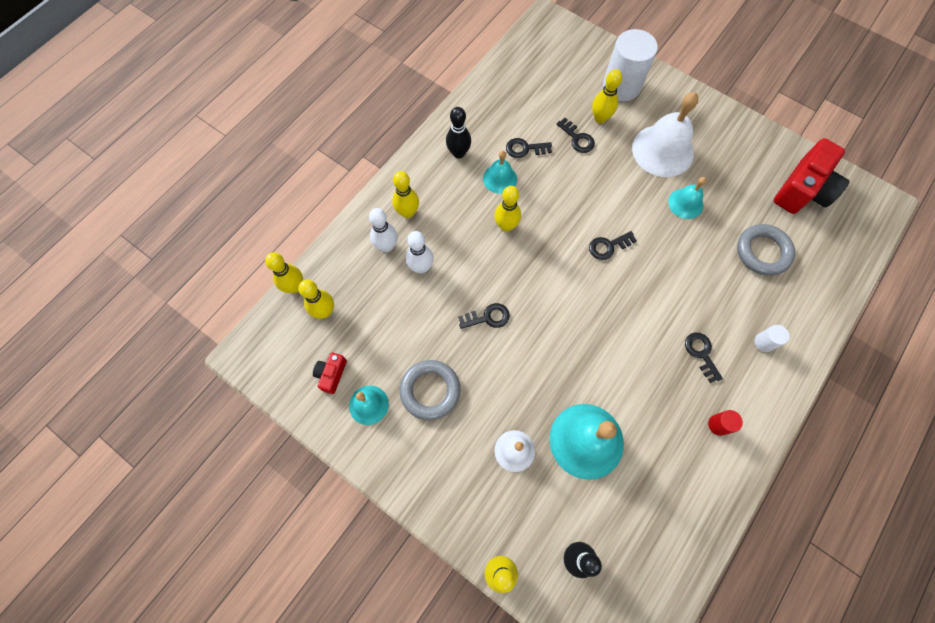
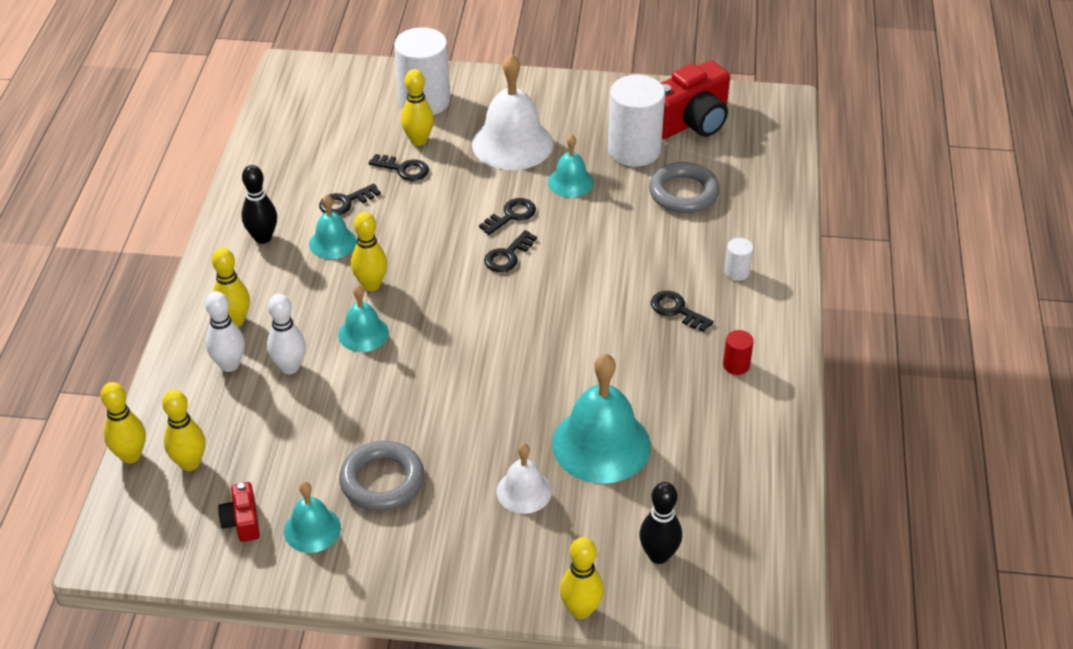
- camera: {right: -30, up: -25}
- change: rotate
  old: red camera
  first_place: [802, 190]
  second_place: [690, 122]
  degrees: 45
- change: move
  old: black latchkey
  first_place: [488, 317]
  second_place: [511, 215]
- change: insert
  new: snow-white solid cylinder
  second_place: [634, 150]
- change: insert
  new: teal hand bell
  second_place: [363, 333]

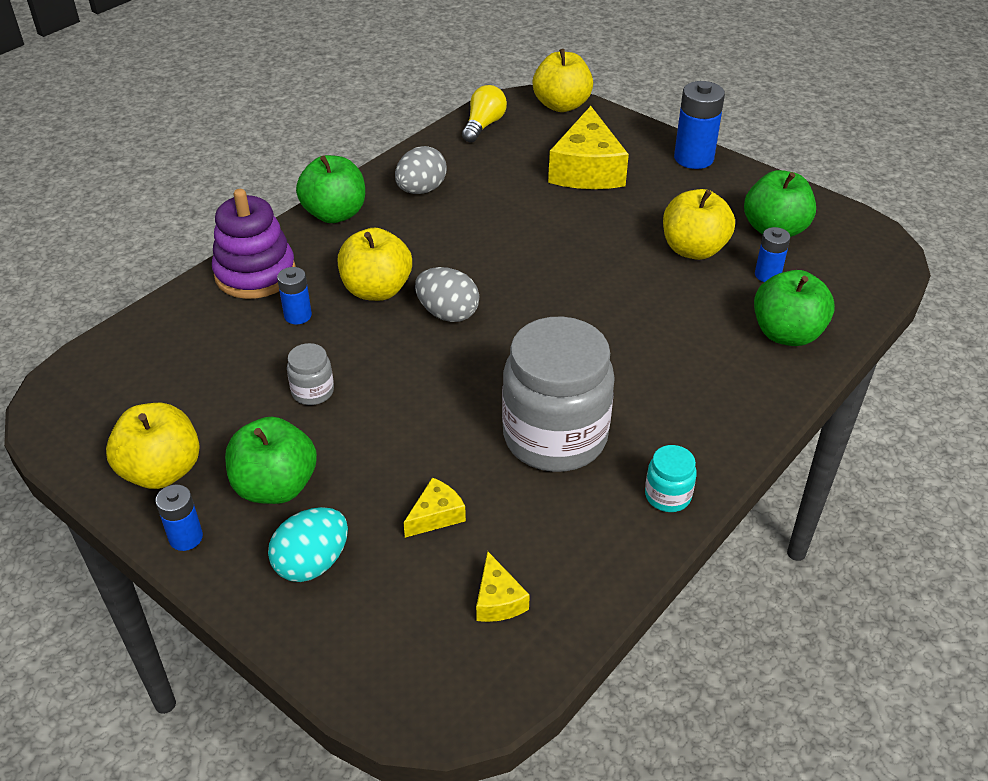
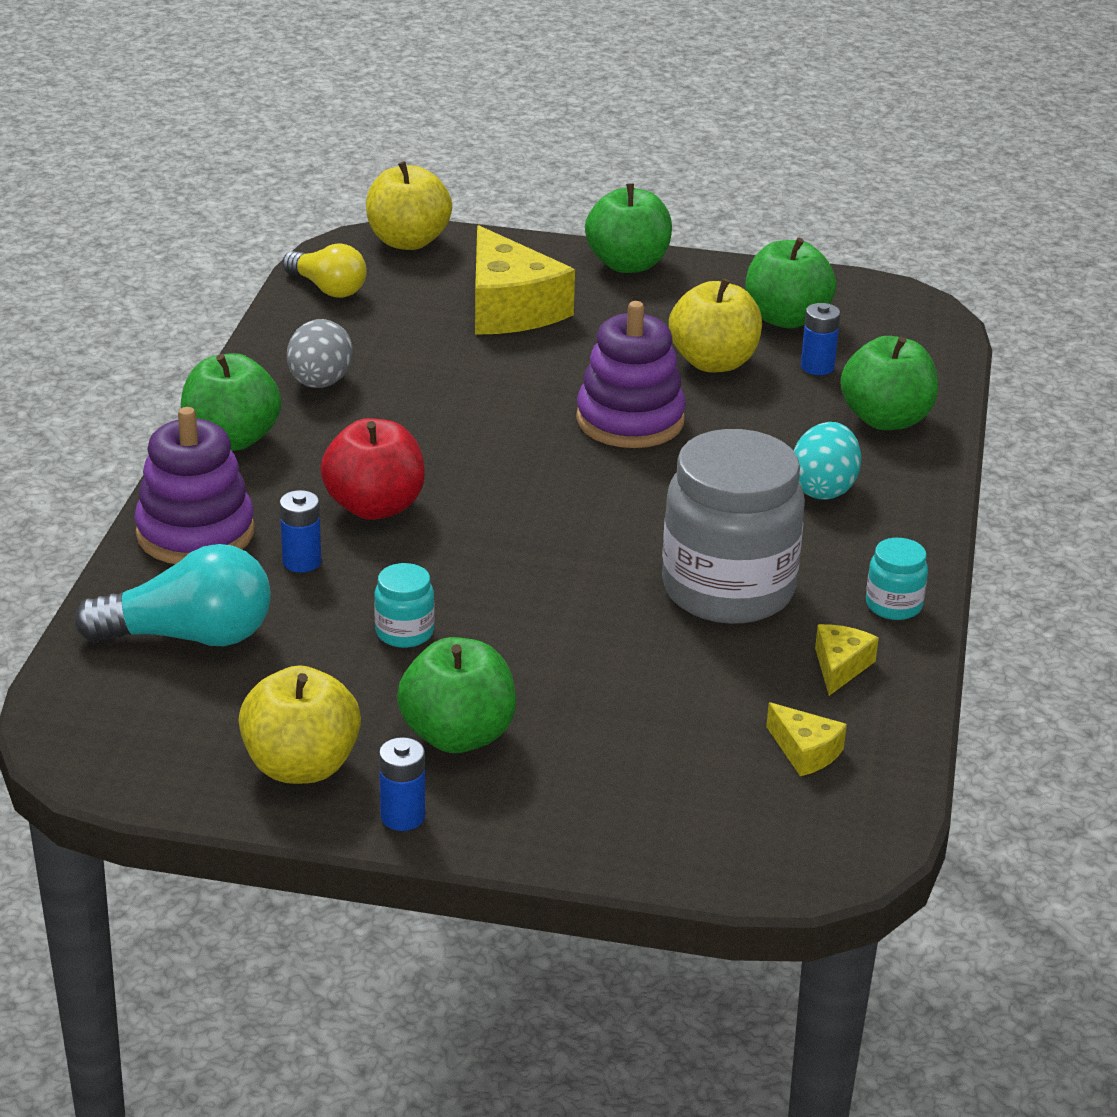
- camera: {right: -30, up: -10}
- change: replace
  old: cobalt AA battery
  new: green apple fruit
  first_place: [693, 158]
  second_place: [628, 264]
- change: rotate
  old: bright yellow light bulb
  first_place: [483, 125]
  second_place: [328, 288]
  degrees: 135
- change: recolor
  old: bright yellow apple fruit
  new: red apple fruit
  first_place: [377, 290]
  second_place: [375, 507]
- change: delete
  old: ash-grey egg shape
  first_place: [447, 313]
- change: recolor
  old: ash-grey jar
  new: teal jar
  first_place: [313, 392]
  second_place: [404, 632]
- change: move
  old: bright yellow piece of cheese
  first_place: [436, 515]
  second_place: [840, 666]
- change: move
  old: teal egg shape
  first_place: [312, 563]
  second_place: [823, 489]
- change: insert
  new: royal purple ring stacker
  second_place: [630, 420]
- change: insert
  new: teal light bulb
  second_place: [189, 636]

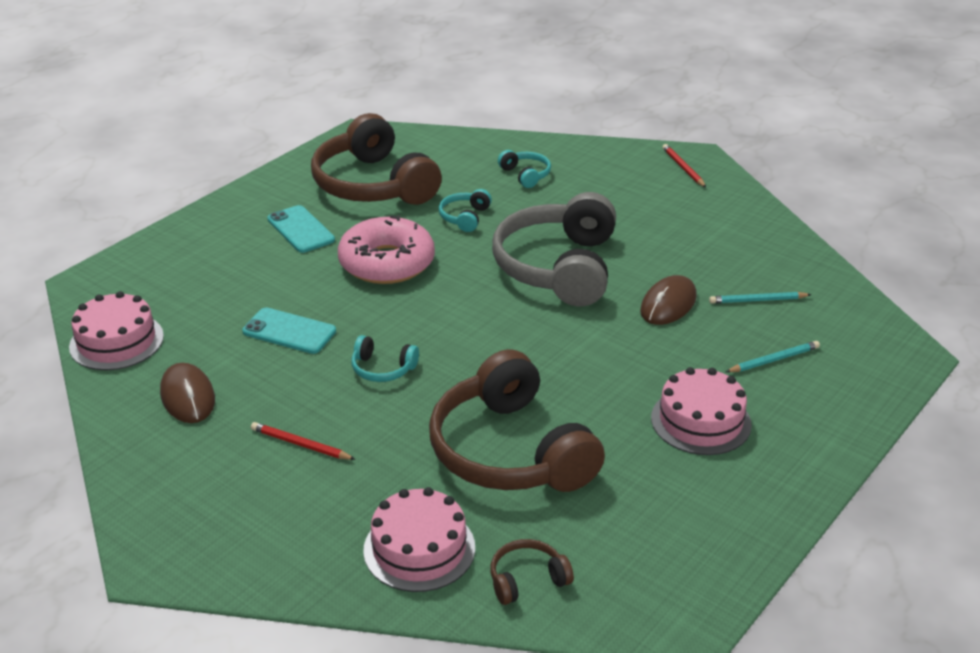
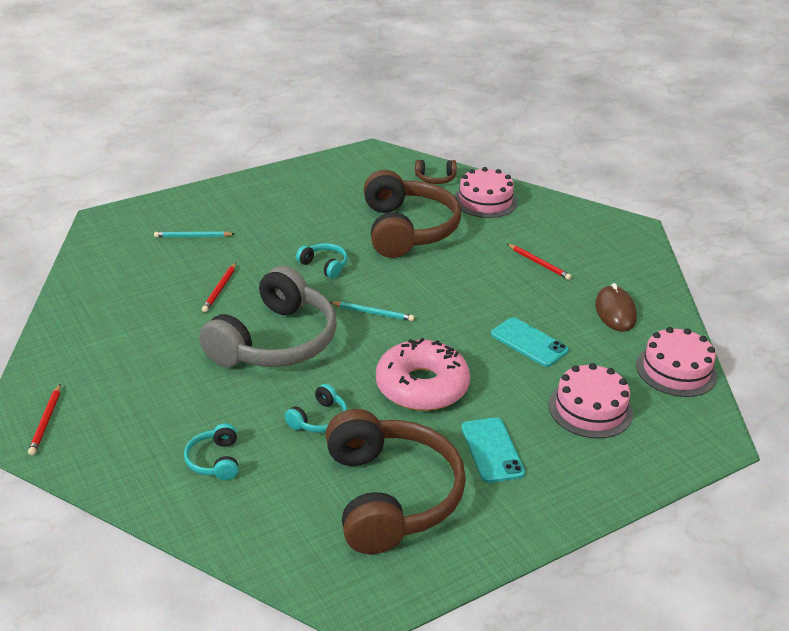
- camera: {right: -160, up: 0}
- change: replace
  old: russet PC mouse
  new: red wooden pencil
  first_place: [668, 304]
  second_place: [220, 289]
- change: move
  old: teal wooden pencil
  first_place: [758, 300]
  second_place: [373, 313]
- change: move
  old: teal over-ear headphones
  first_place: [382, 369]
  second_place: [324, 265]
- change: move
  old: pink layer cake
  first_place: [701, 421]
  second_place: [590, 409]

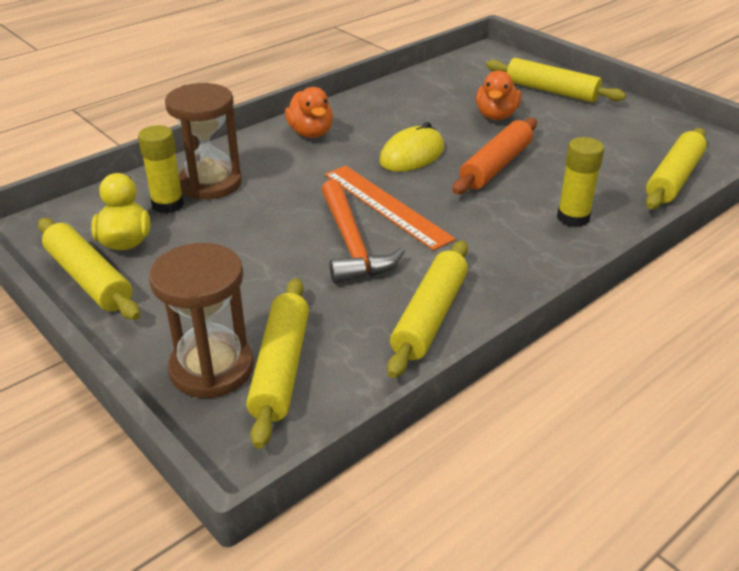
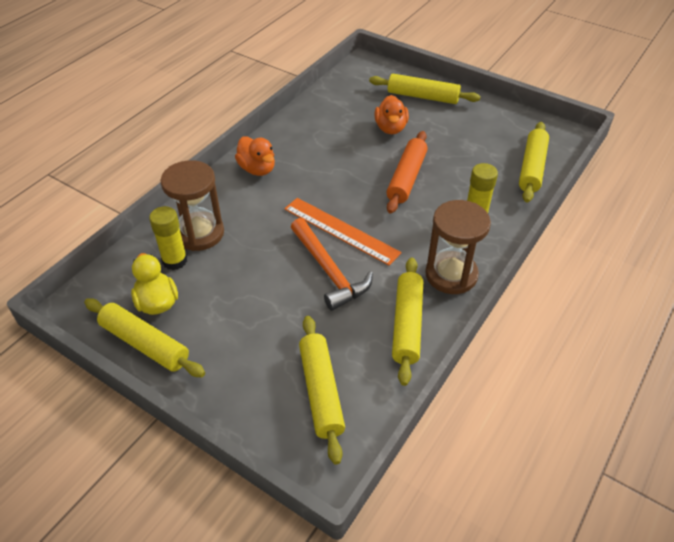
- camera: {right: -15, up: 10}
- change: delete
  old: bright yellow PC mouse
  first_place: [412, 155]
- change: move
  old: russet hourglass
  first_place: [211, 368]
  second_place: [451, 275]

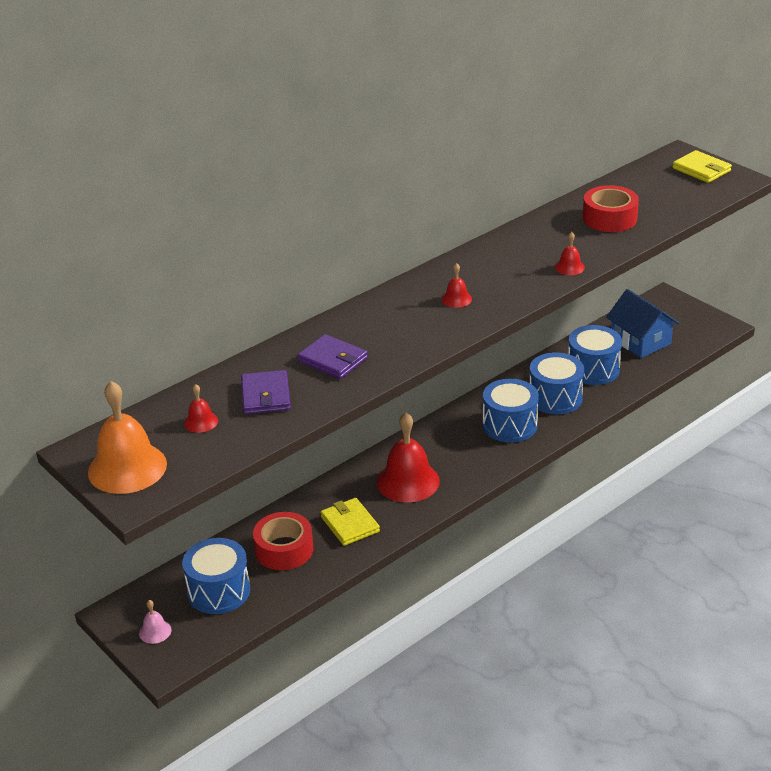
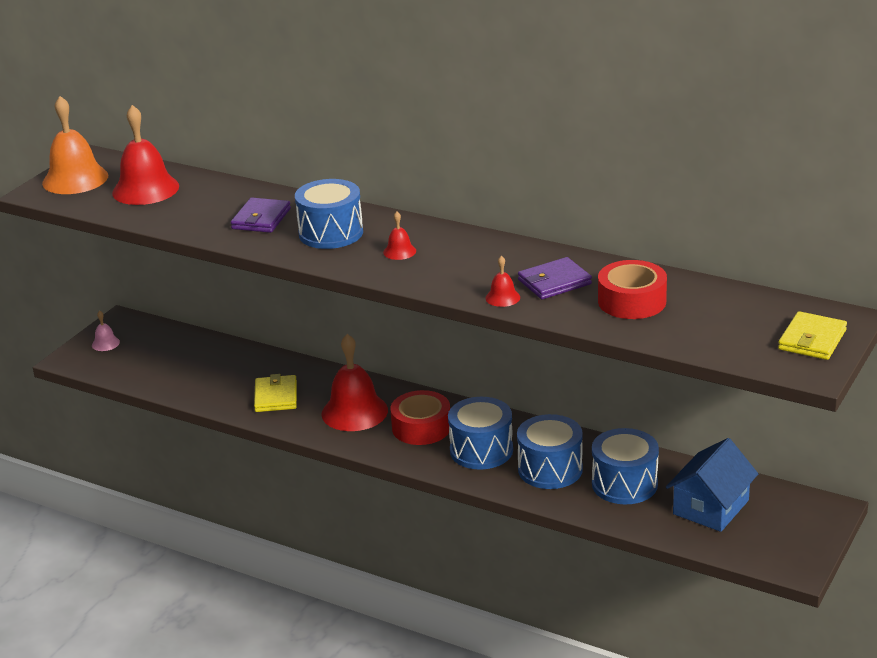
- camera: {right: 70, up: -5}
- change: move
  old: royal purple wallet
  first_place: [265, 395]
  second_place: [554, 282]
- change: resize
  old: red hand bell
  first_place: [201, 422]
  second_place: [145, 189]
  factor: 2.2
- change: rotate
  old: bright yellow wallet
  first_place: [350, 524]
  second_place: [276, 397]
  degrees: -45
- change: move
  old: red sticky tape
  first_place: [284, 549]
  second_place: [421, 427]
- change: move
  old: cobalt toy drum
  first_place: [219, 591]
  second_place: [331, 233]

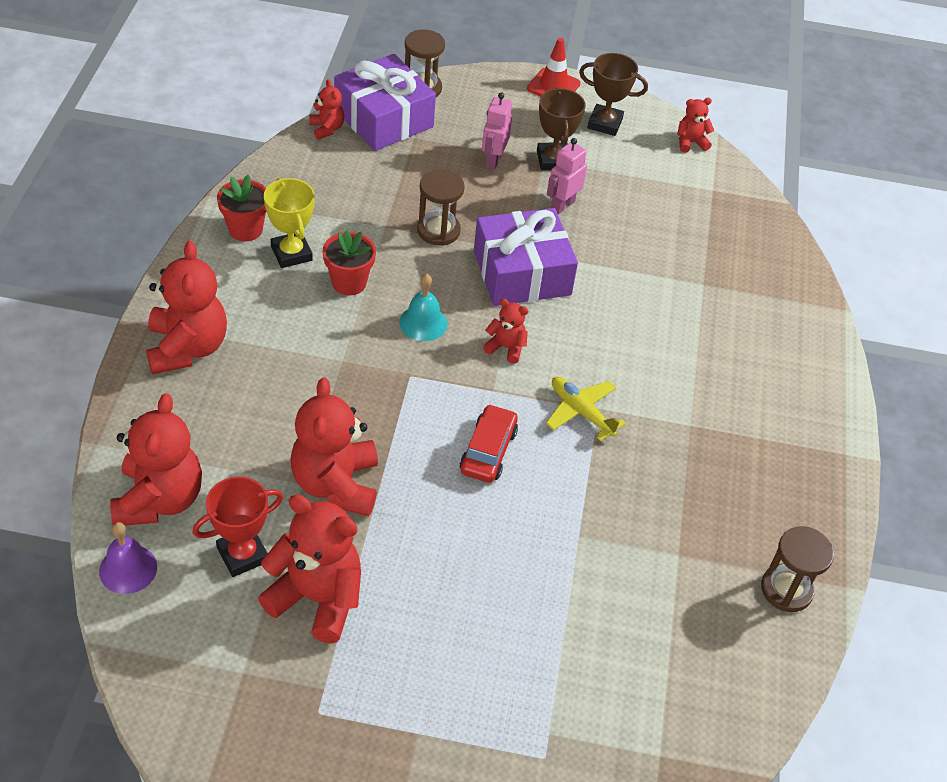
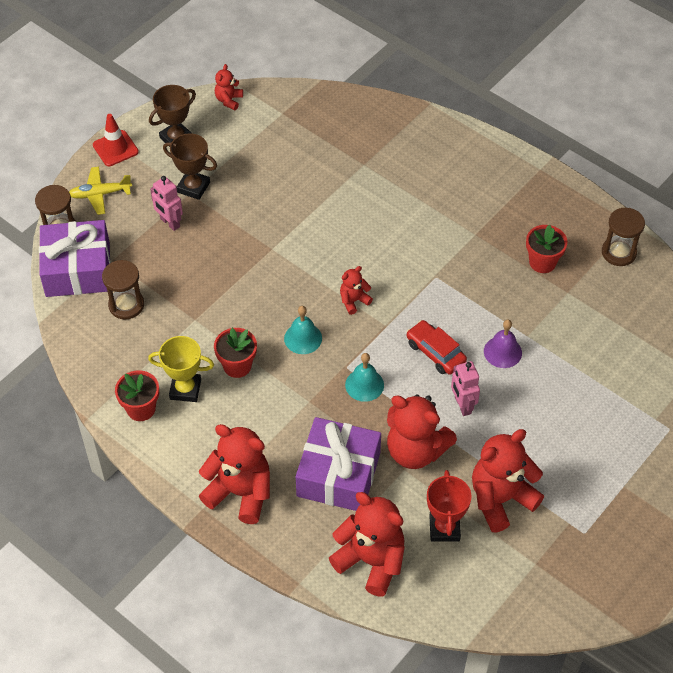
- camera: {right: -55, up: 5}
- change: delete
  old: red teddy
  first_place: [327, 129]
- change: move
  old: pink robot figure
  first_place: [562, 205]
  second_place: [462, 405]
- change: move
  old: russet hourglass
  first_place: [438, 230]
  second_place: [126, 305]
- change: move
  old: royal purple present
  first_place: [522, 273]
  second_place: [338, 474]
- change: move
  old: bright yellow plane
  first_place: [581, 412]
  second_place: [100, 194]
- change: move
  old: royal purple hand bell
  first_place: [128, 569]
  second_place: [502, 352]
- change: insert
  new: red potted plant
  second_place: [542, 262]
- change: insert
  new: teal hand bell
  second_place: [364, 385]

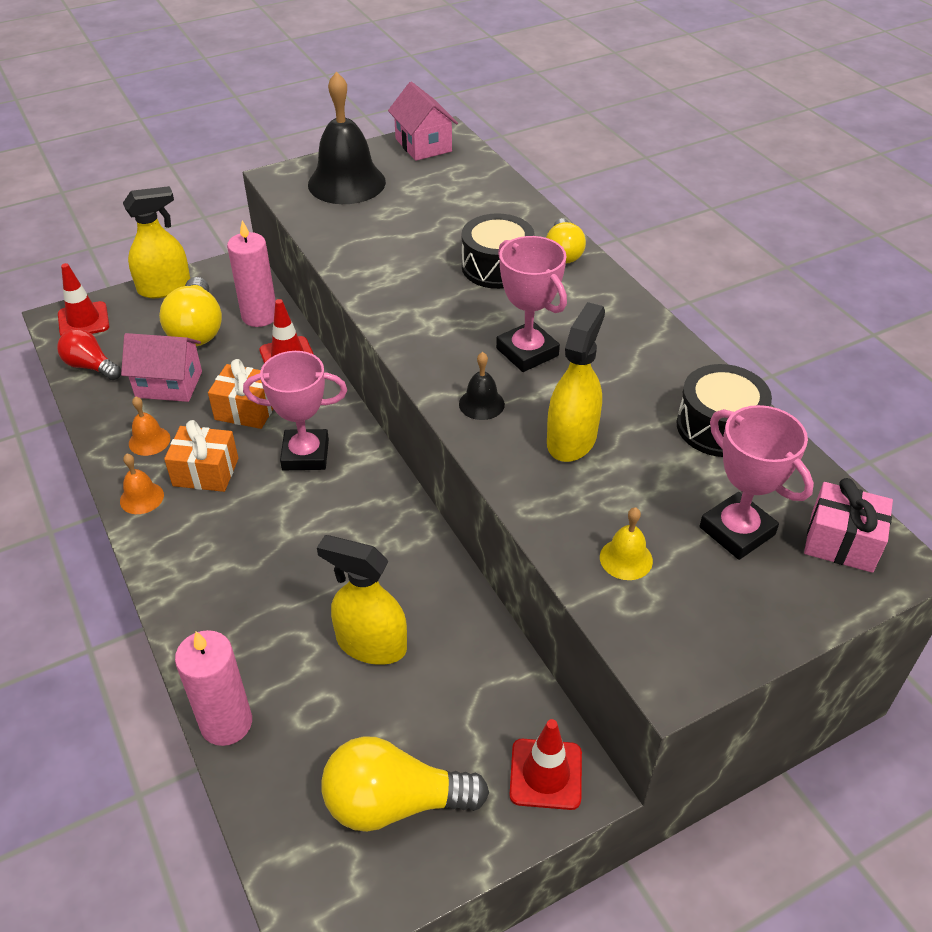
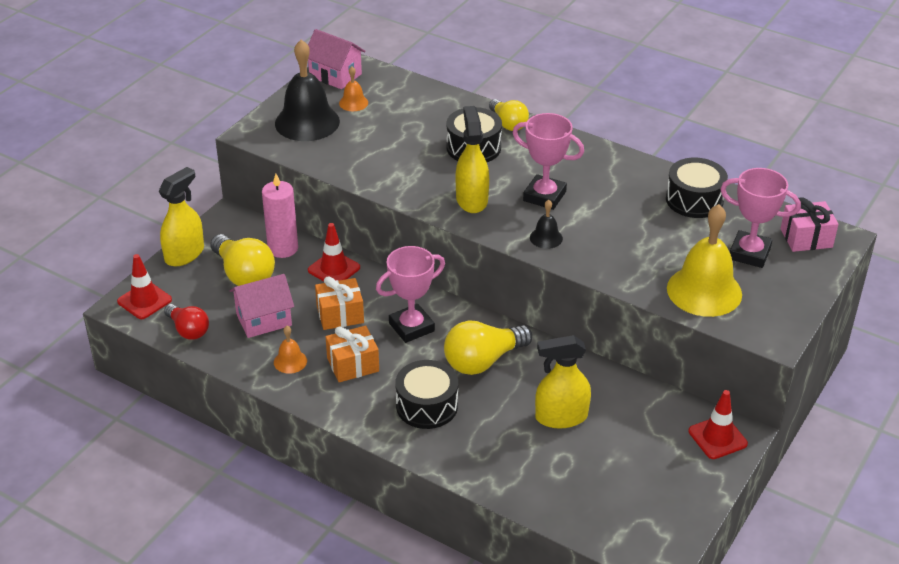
- camera: {right: -30, up: -5}
- change: move
  old: bright yellow sprayer
  first_place: [571, 439]
  second_place: [471, 199]
- change: rotate
  old: red light bulb
  first_place: [91, 366]
  second_place: [188, 330]
  degrees: -135
- change: move
  old: orange hand bell
  first_place: [141, 498]
  second_place: [353, 103]
- change: resize
  old: bright yellow hand bell
  first_place: [626, 559]
  second_place: [704, 291]
  factor: 2.17
- change: delete
  old: pink candle
  first_place: [226, 723]
- change: move
  old: bright yellow light bulb
  first_place: [394, 802]
  second_place: [483, 361]
- change: insert
  new: black toy drum
  second_place: [427, 406]

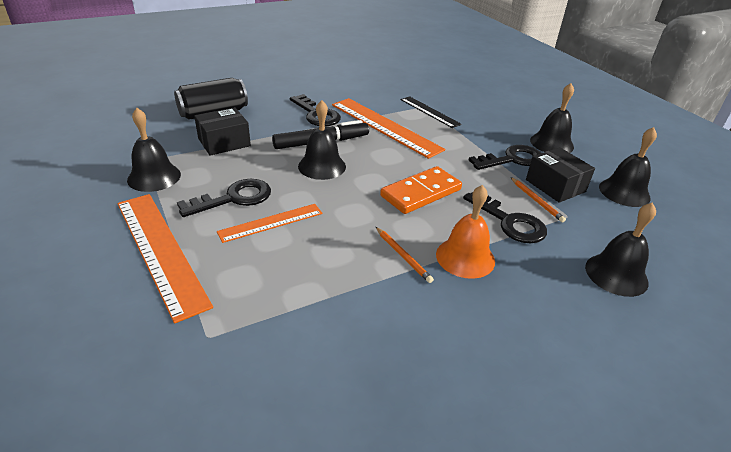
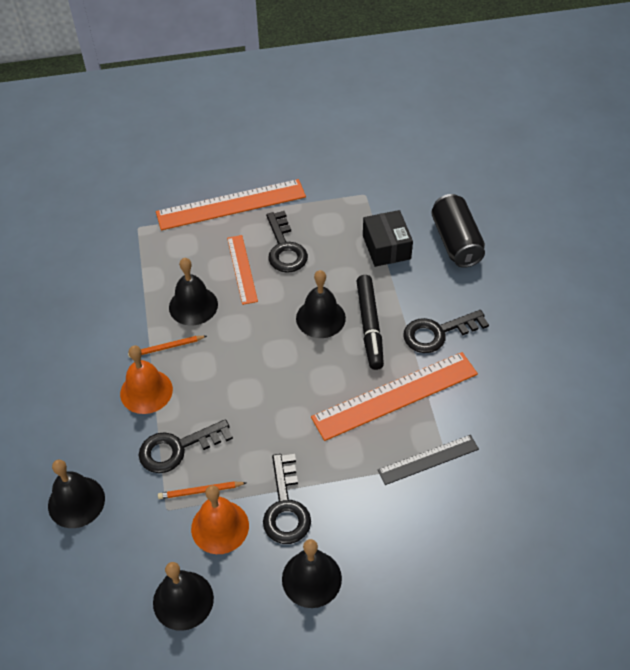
- camera: {right: 110, up: 15}
- change: move
  old: black hand bell
  first_place: [154, 177]
  second_place: [193, 305]
- change: replace
  old: black box
  new: orange hand bell
  first_place: [555, 186]
  second_place: [220, 527]
- change: delete
  old: orange domino
  first_place: [421, 193]

